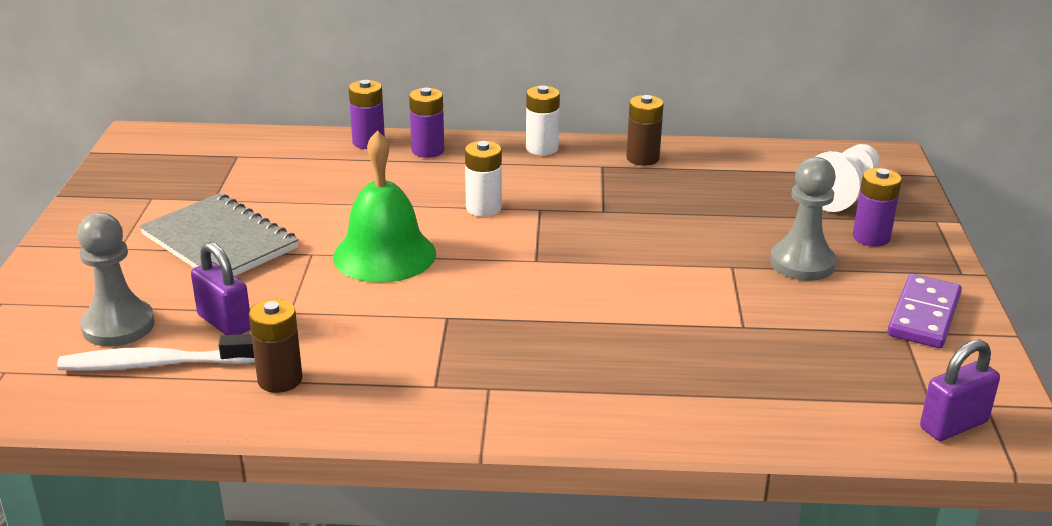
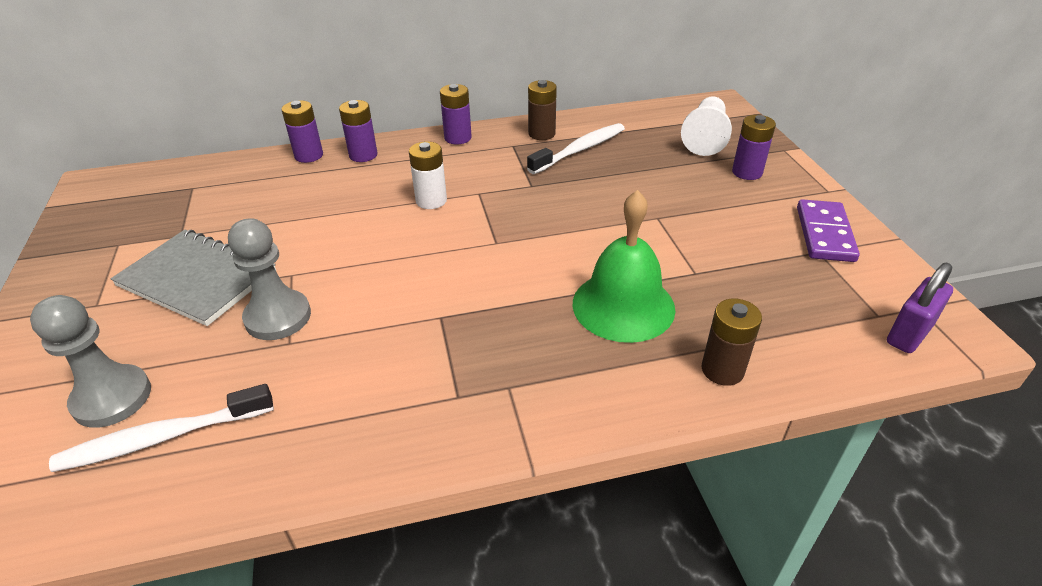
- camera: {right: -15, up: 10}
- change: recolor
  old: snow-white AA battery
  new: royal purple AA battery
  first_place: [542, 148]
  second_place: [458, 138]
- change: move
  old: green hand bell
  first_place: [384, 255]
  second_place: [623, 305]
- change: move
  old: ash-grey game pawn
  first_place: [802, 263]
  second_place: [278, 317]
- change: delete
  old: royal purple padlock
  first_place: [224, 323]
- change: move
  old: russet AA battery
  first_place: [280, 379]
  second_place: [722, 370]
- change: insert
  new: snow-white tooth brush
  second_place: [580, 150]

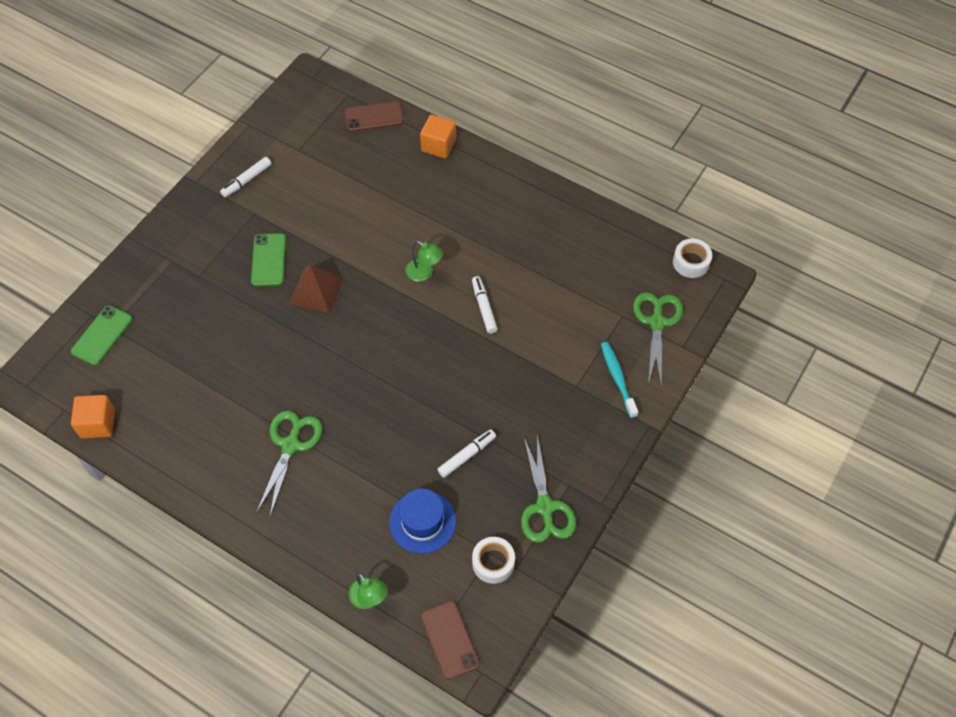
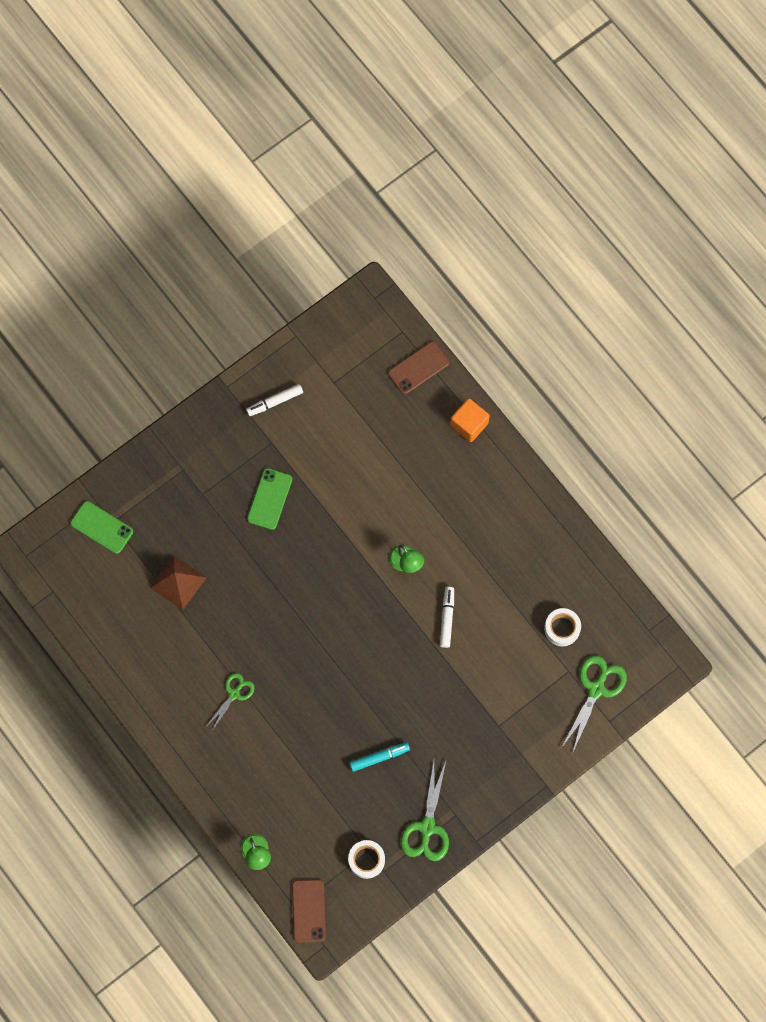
- camera: {right: 20, up: 15}
- change: rotate
  old: russet phone
  first_place: [374, 117]
  second_place: [418, 368]
  degrees: -45
- change: move
  old: snow-white sticky tape
  first_place: [691, 262]
  second_place: [562, 628]
- change: move
  old: russet pyramid shape
  first_place: [316, 291]
  second_place: [178, 582]
- change: rotate
  old: green phone
  first_place: [102, 335]
  second_place: [102, 527]
  degrees: 75
- change: delete
  old: teal tooth brush
  first_place: [617, 378]
- change: delete
  old: orange block
  first_place: [98, 424]
- change: resize
  old: green shears
  first_place: [290, 445]
  second_place: [234, 694]
  factor: 0.63
- change: recolor
  old: snow-white marker pen
  new: teal marker pen
  first_place: [467, 455]
  second_place: [379, 757]
- change: delete
  old: cobalt tall hat
  first_place: [422, 522]

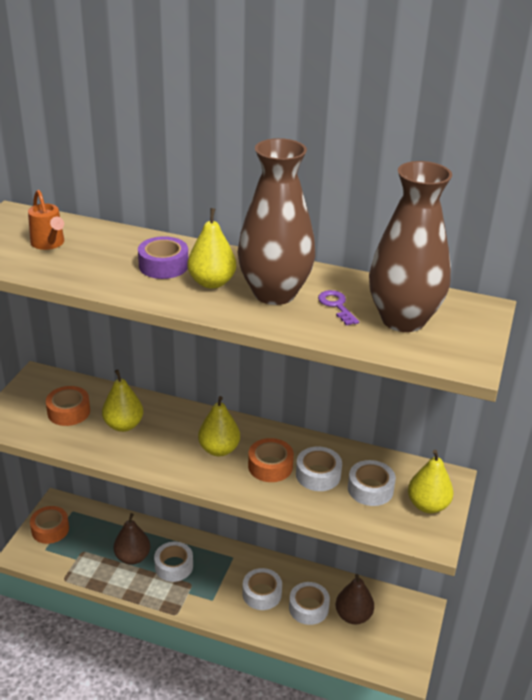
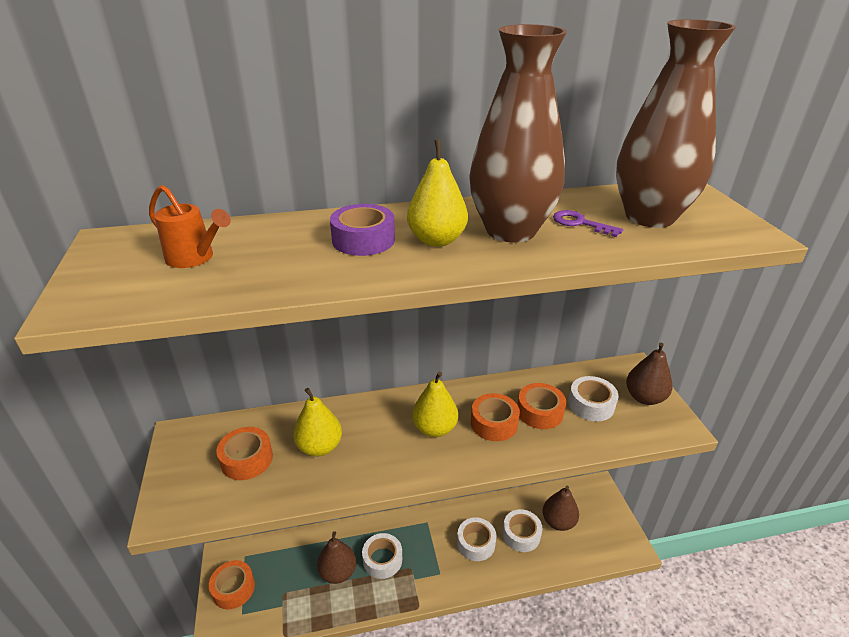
- camera: {right: -30, up: 0}
- change: recolor
  old: snow-white sticky tape
  new: orange sticky tape
  first_place: [318, 475]
  second_place: [540, 412]
- change: recolor
  old: bright yellow pear fruit
  new: russet pear fruit
  first_place: [427, 505]
  second_place: [644, 397]

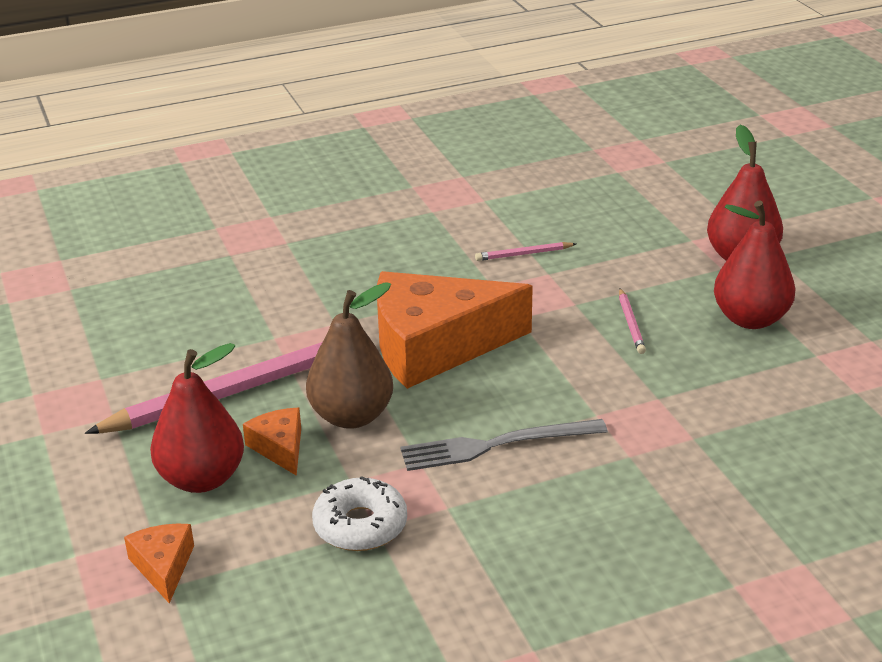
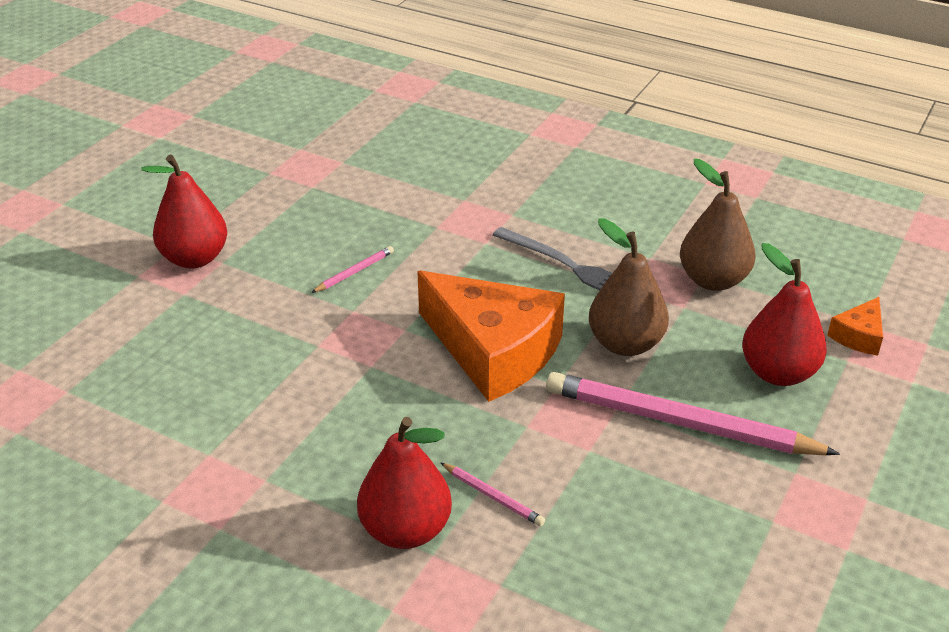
- camera: {right: -130, up: 5}
- change: move
  old: red pear fruit
  first_place: [750, 319]
  second_place: [406, 530]
- change: move
  old: pink wooden pencil
  first_place: [523, 254]
  second_place: [493, 497]
- change: delete
  old: orange piece of cheese
  first_place: [280, 448]
- change: replace
  old: snow-white donut
  new: russet pear fruit
  first_place: [360, 525]
  second_place: [713, 280]

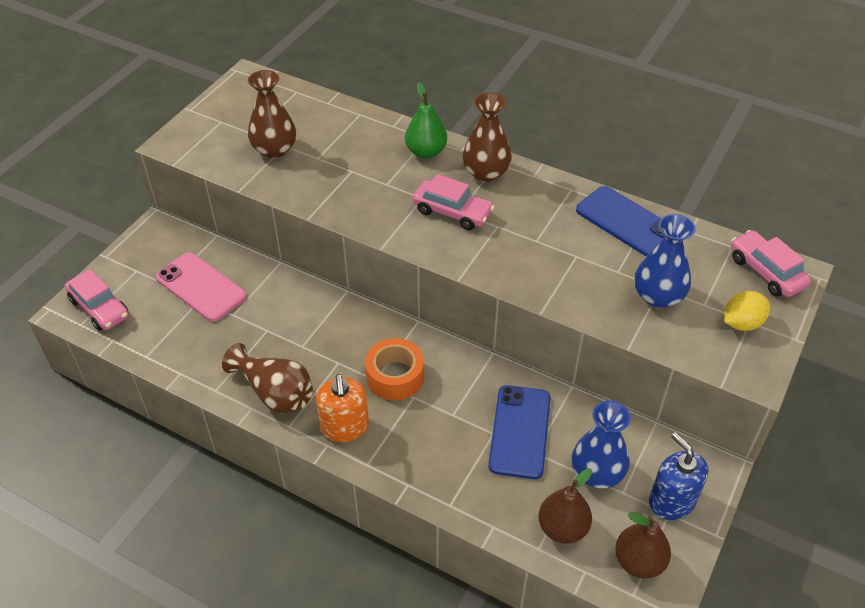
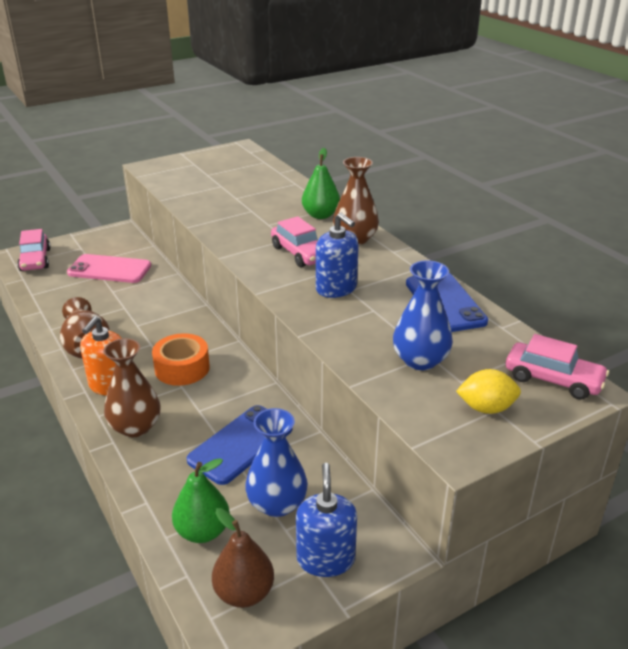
- camera: {right: 30, up: -15}
- change: move
  old: russet vase
  first_place: [274, 149]
  second_place: [135, 427]
- change: rotate
  old: pink automobile
  first_place: [766, 272]
  second_place: [553, 379]
  degrees: 120
- change: rotate
  old: pink phone
  first_place: [201, 287]
  second_place: [109, 269]
  degrees: -60
- change: recolor
  old: russet pear fruit
  new: green pear fruit
  first_place: [562, 528]
  second_place: [202, 531]
- change: insert
  new: cobalt soap pump
  second_place: [336, 288]

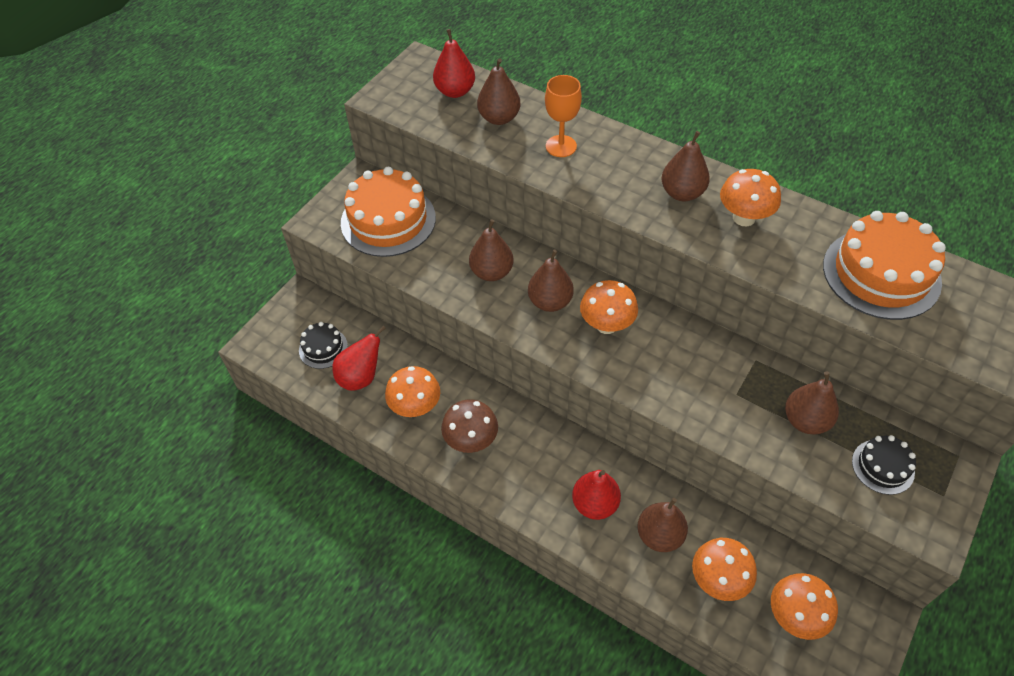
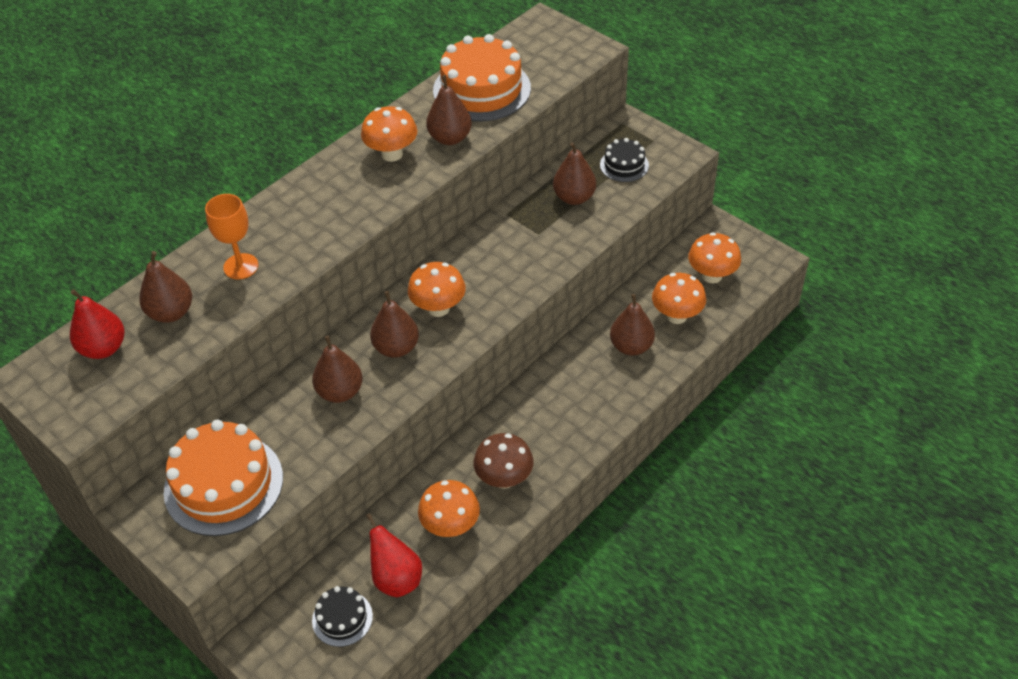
- camera: {right: -80, up: -5}
- change: move
  old: russet pear fruit
  first_place: [682, 193]
  second_place: [450, 138]
- change: delete
  old: red pear fruit
  first_place: [595, 504]

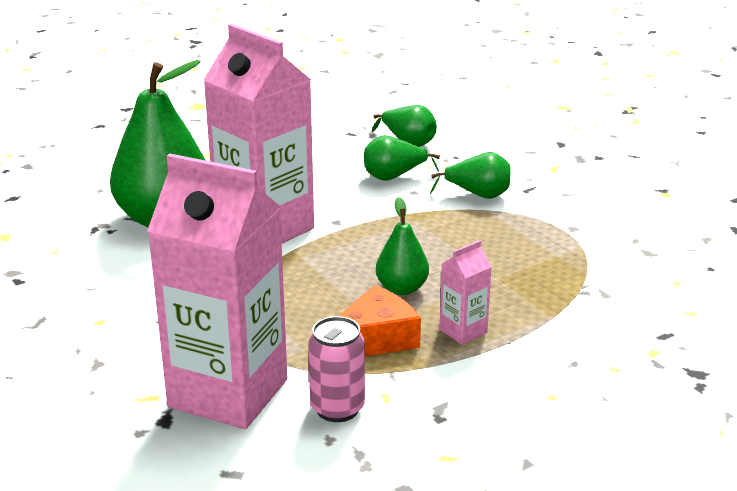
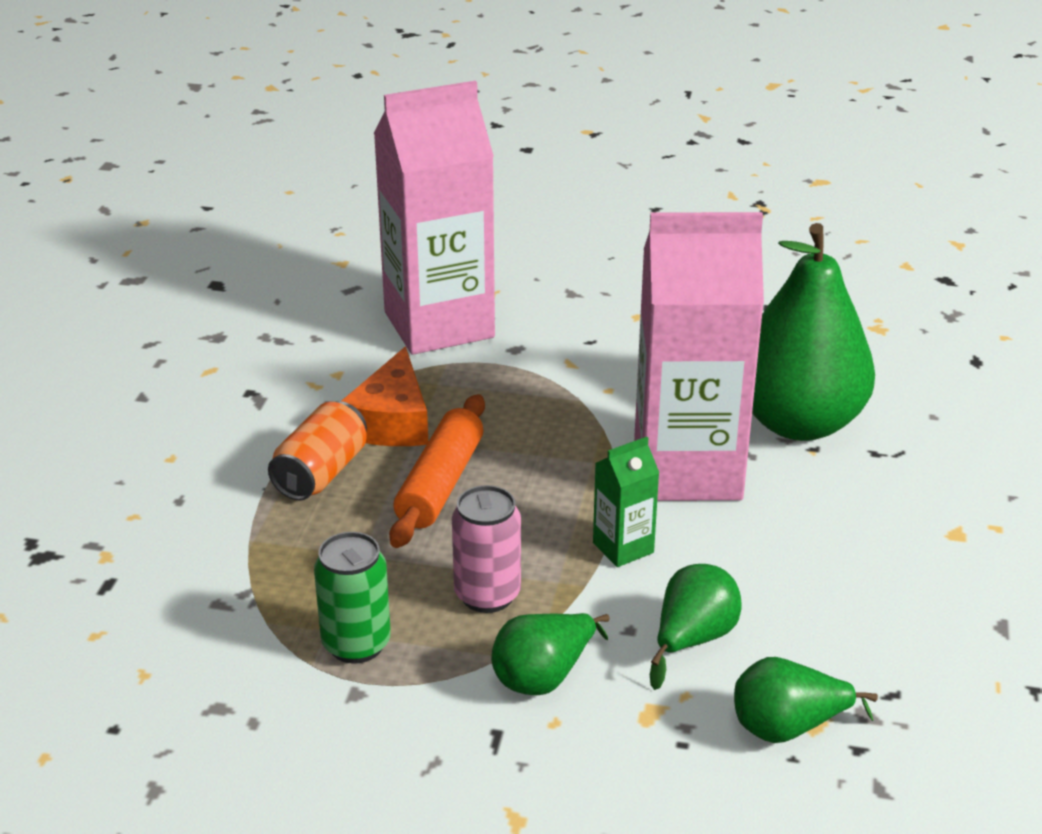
- camera: {right: 135, up: 5}
- change: replace
  old: green pear fruit
  new: orange dough roller
  first_place: [402, 289]
  second_place: [440, 484]
- change: replace
  old: pink milk carton
  new: orange tin
  first_place: [463, 331]
  second_place: [321, 473]
- change: move
  old: pink tin
  first_place: [337, 408]
  second_place: [487, 595]
- change: insert
  new: green milk carton
  second_place: [623, 548]
- change: insert
  new: green tin
  second_place: [356, 644]

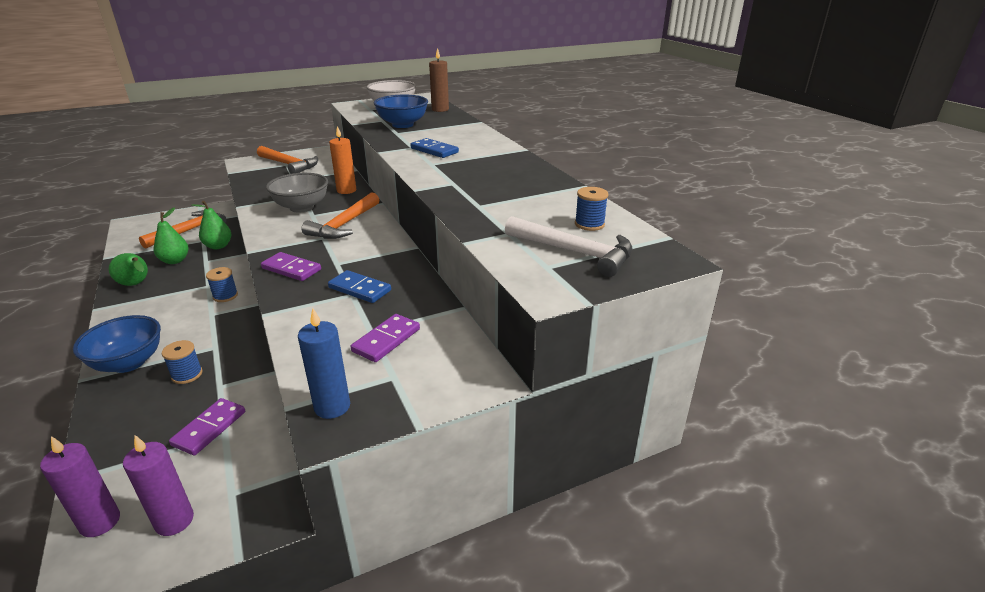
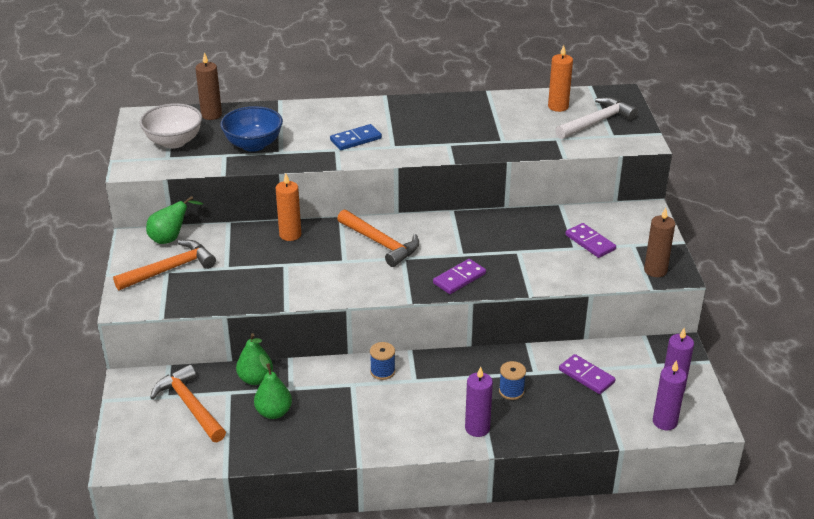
- camera: {right: -70, up: 5}
- change: delete
  old: ash-grey serving bowl
  first_place: [301, 207]
- change: replace
  old: cobalt reel of thread
  new: orange candle
  first_place: [589, 224]
  second_place: [558, 107]
- change: move
  old: green pear fruit
  first_place: [136, 284]
  second_place: [170, 238]
- change: delete
  old: cobalt domino
  first_place: [360, 289]
- change: recolor
  old: cobalt candle
  new: russet candle
  first_place: [332, 406]
  second_place: [655, 270]
- change: replace
  old: cobalt serving bowl
  new: royal purple candle
  first_place: [128, 363]
  second_place: [477, 428]

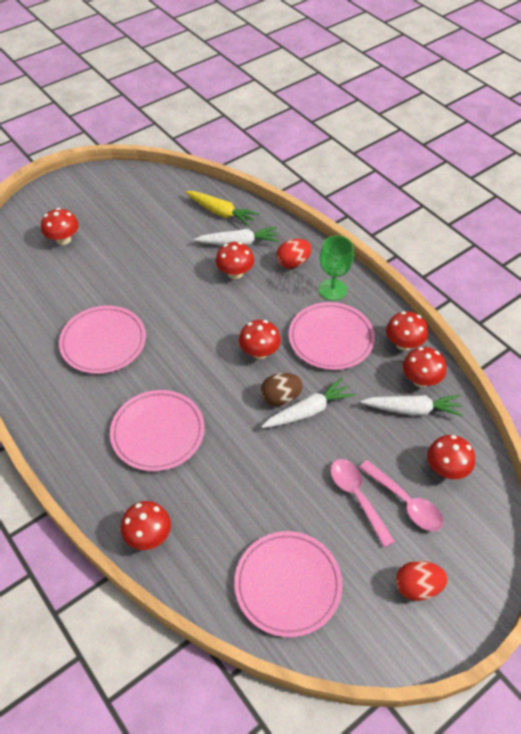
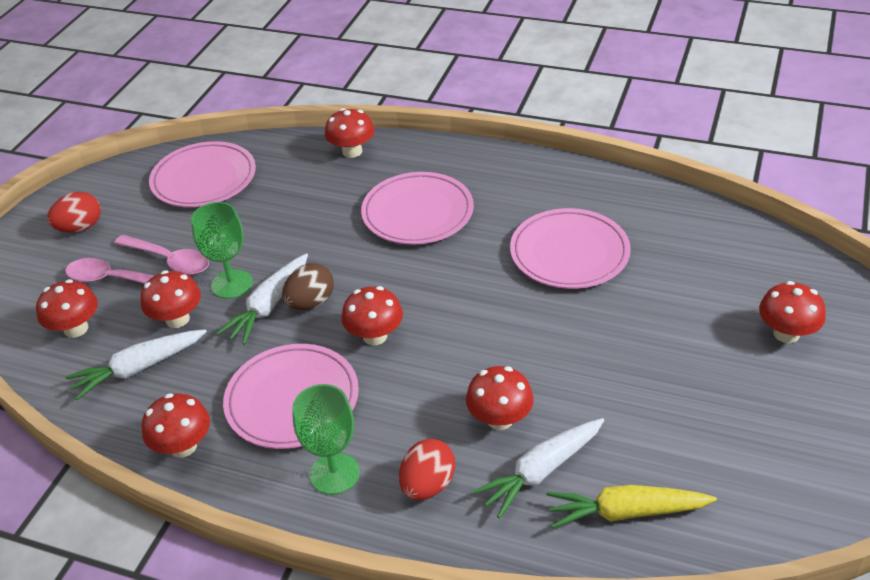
- camera: {right: 150, up: -10}
- change: move
  old: red mushroom
  first_place: [420, 380]
  second_place: [177, 319]
- change: insert
  new: green wine glass
  second_place: [232, 284]

